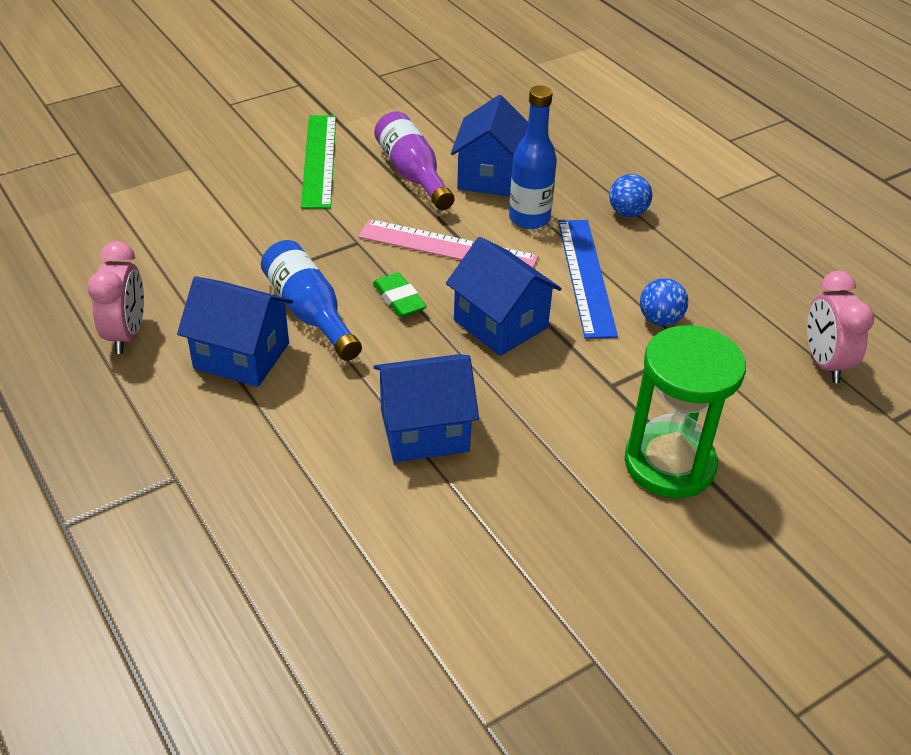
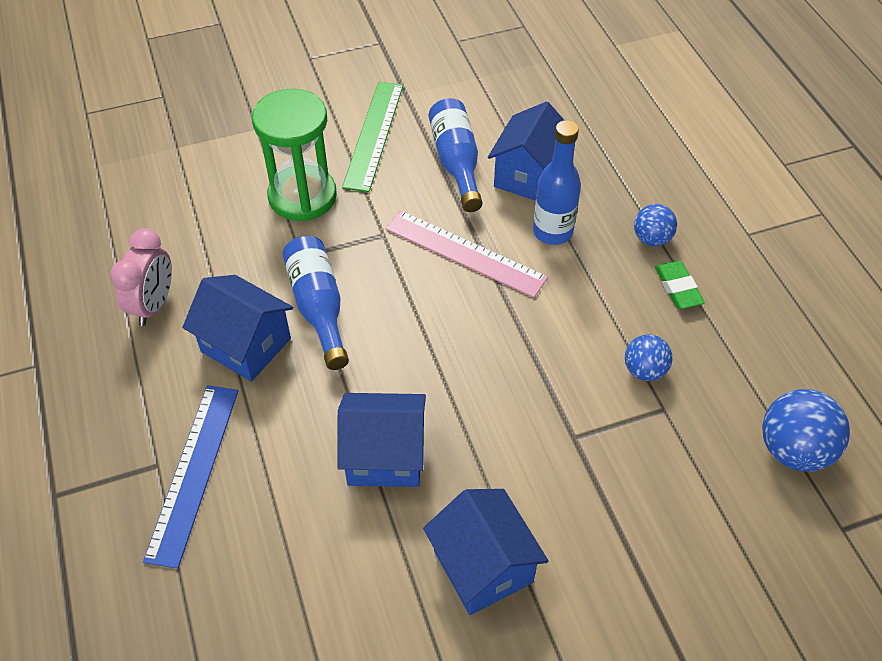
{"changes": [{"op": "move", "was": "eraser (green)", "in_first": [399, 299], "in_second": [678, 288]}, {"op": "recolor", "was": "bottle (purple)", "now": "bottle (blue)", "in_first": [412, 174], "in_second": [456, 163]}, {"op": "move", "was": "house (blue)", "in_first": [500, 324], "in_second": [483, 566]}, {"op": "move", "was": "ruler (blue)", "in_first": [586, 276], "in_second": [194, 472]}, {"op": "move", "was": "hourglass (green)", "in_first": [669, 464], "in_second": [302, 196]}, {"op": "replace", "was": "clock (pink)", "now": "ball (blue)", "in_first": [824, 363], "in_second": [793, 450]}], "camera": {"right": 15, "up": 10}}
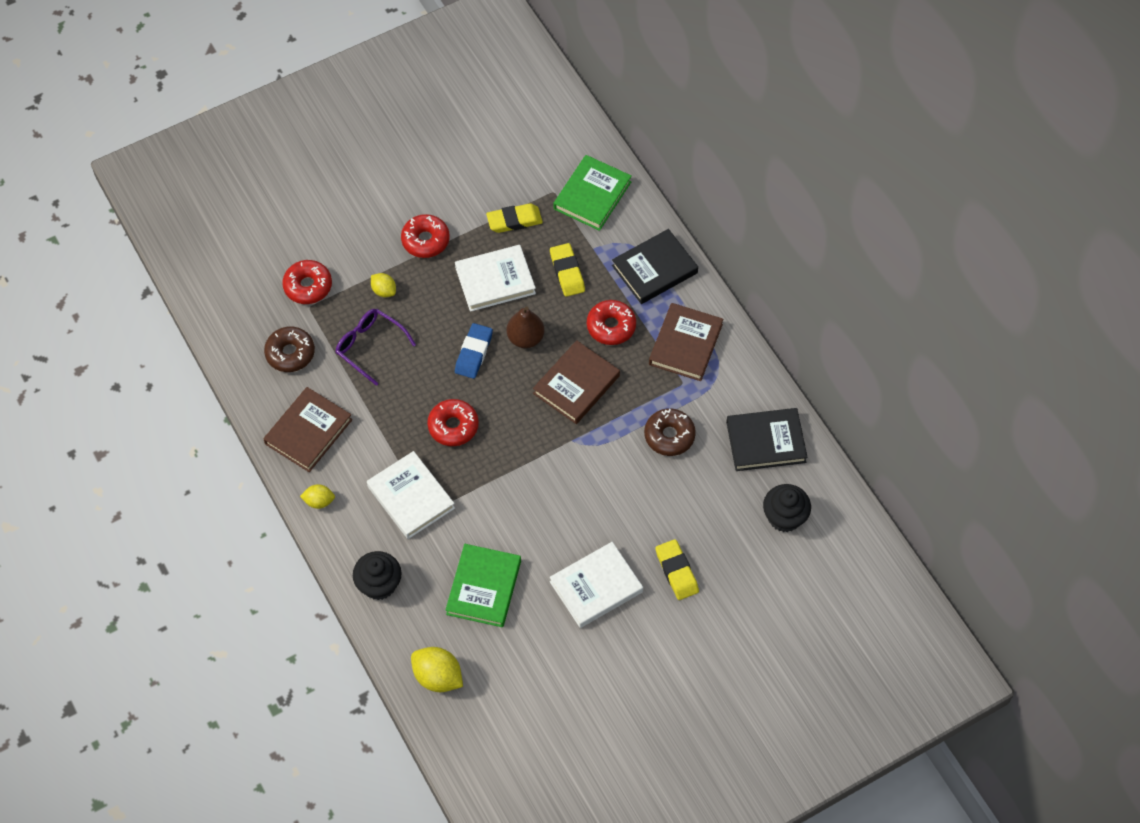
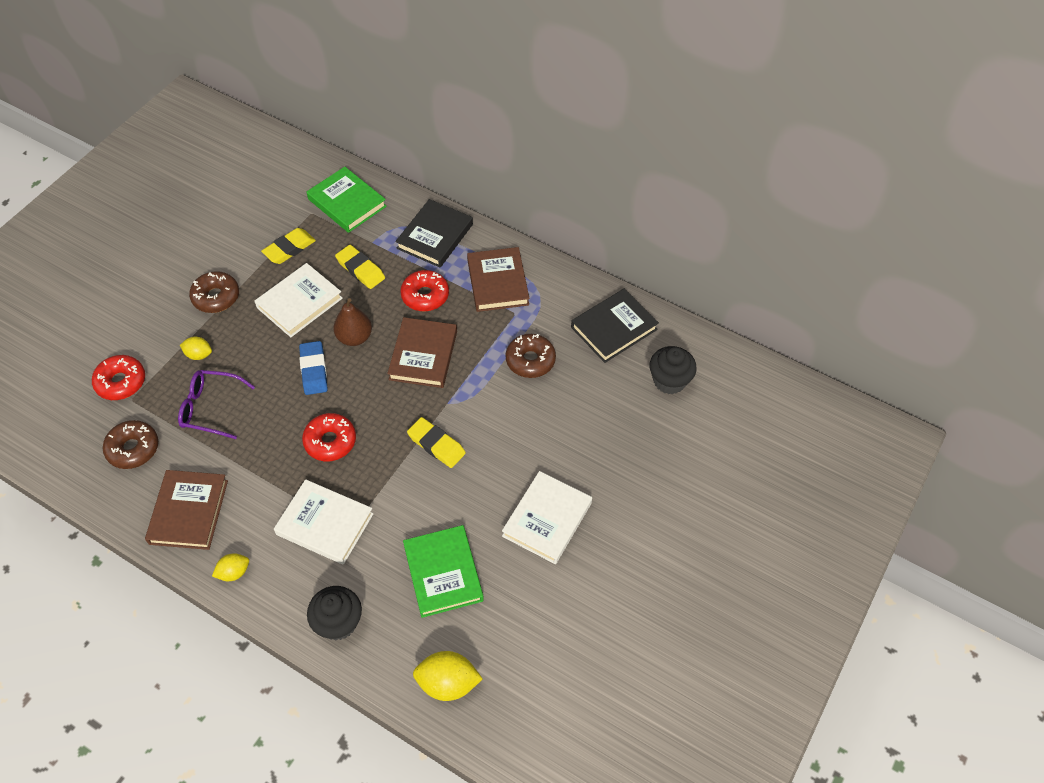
{"changes": [{"op": "recolor", "was": "donut (red)", "now": "donut (brown)", "in_first": [425, 240], "in_second": [216, 297]}, {"op": "rotate", "was": "book (green)", "in_first": [592, 195], "in_second": [347, 203], "clockwise": -45}, {"op": "move", "was": "eraser (yellow)", "in_first": [676, 571], "in_second": [436, 445]}], "camera": {"right": -30, "up": -5}}
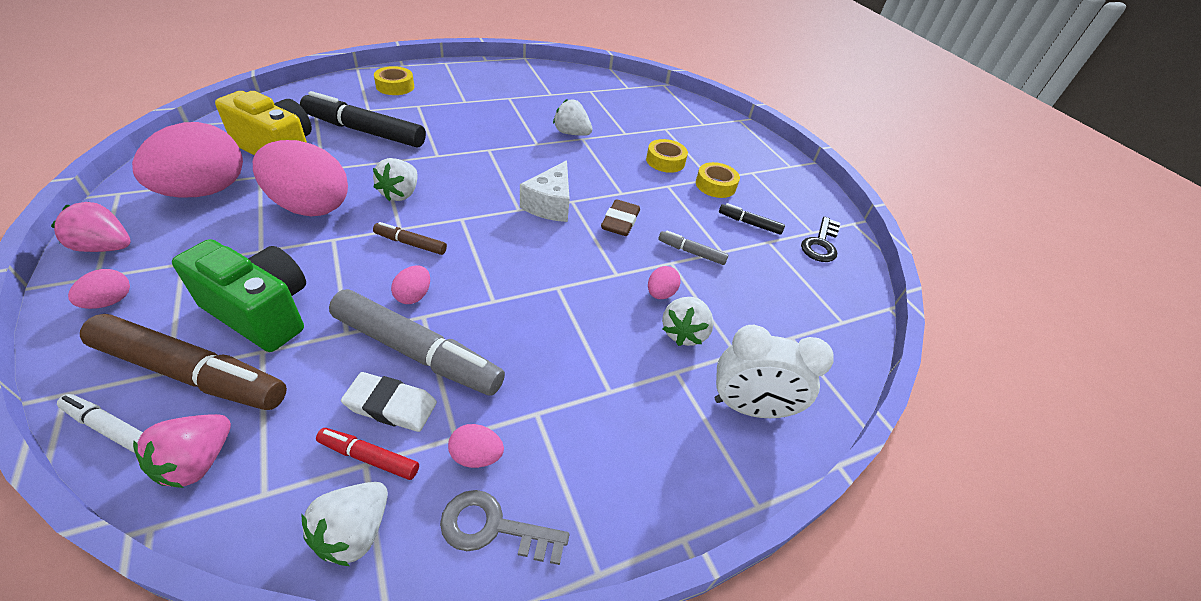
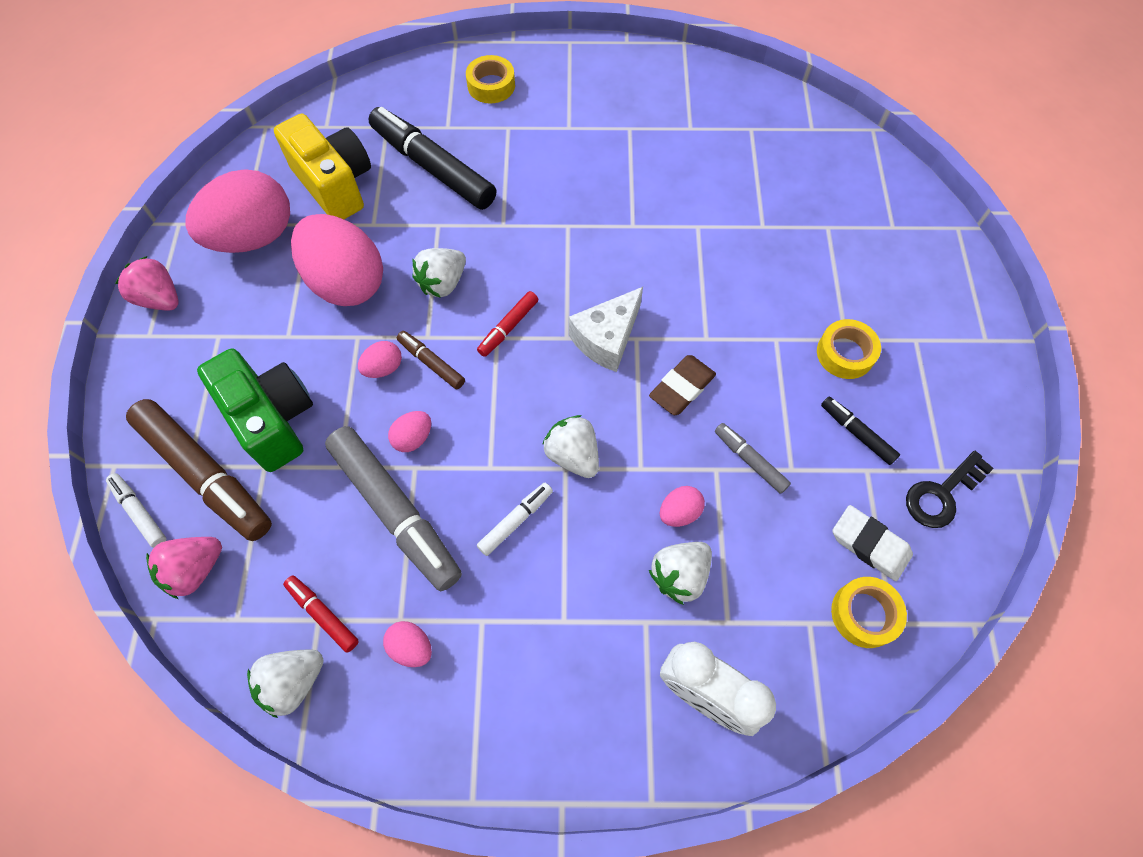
{"changes": [{"op": "move", "was": "egg (pink)", "in_first": [110, 301], "in_second": [383, 368]}, {"op": "move", "was": "eraser (white)", "in_first": [391, 406], "in_second": [869, 544]}, {"op": "delete", "was": "key (grey)", "in_first": [494, 528]}, {"op": "move", "was": "strawberry (white)", "in_first": [571, 133], "in_second": [573, 455]}, {"op": "move", "was": "tape (yellow)", "in_first": [665, 161], "in_second": [864, 614]}, {"op": "insert", "now": "marker (red)", "in_second": [508, 327]}, {"op": "insert", "now": "marker (white)", "in_second": [516, 521]}], "camera": {"right": 30, "up": 20}}
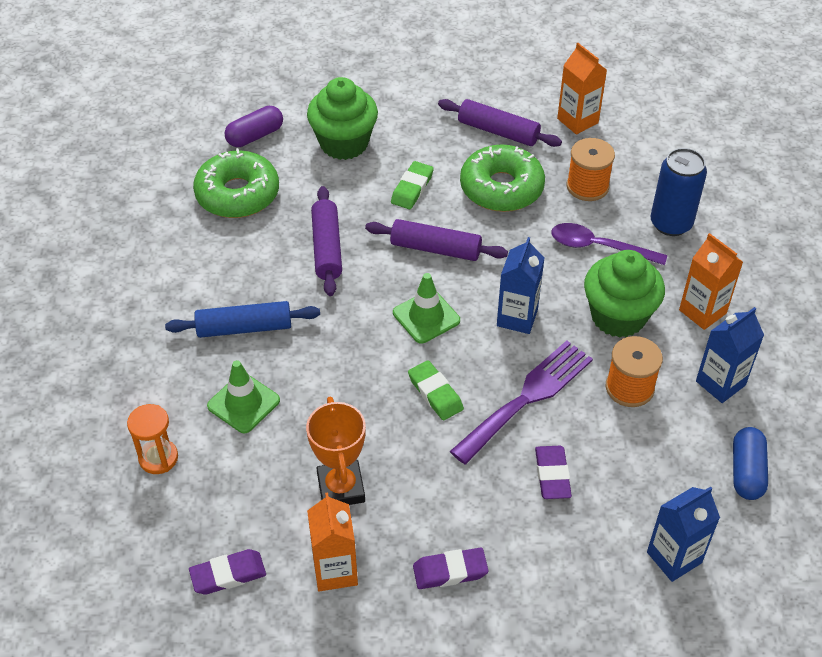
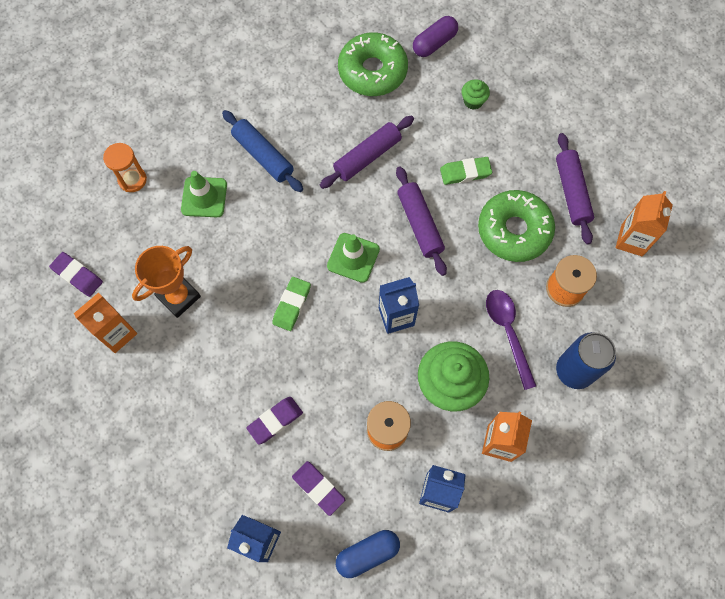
{"changes": [{"op": "rotate", "was": "capsule (purple)", "in_first": [255, 136], "in_second": [434, 43], "clockwise": -60}, {"op": "resize", "was": "cupcake (green)", "in_first": [344, 143], "in_second": [473, 101], "ratio": 0.46}, {"op": "move", "was": "eraser (purple)", "in_first": [450, 571], "in_second": [318, 488]}, {"op": "delete", "was": "fork (purple)", "in_first": [527, 397]}], "camera": {"right": 55, "up": 20}}
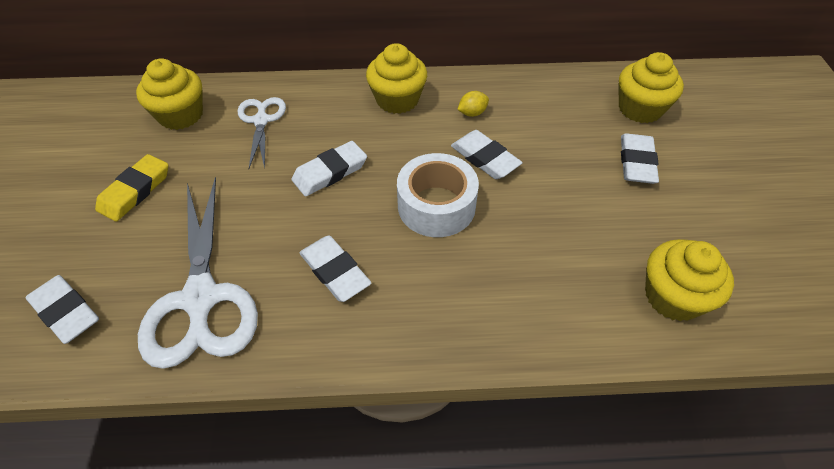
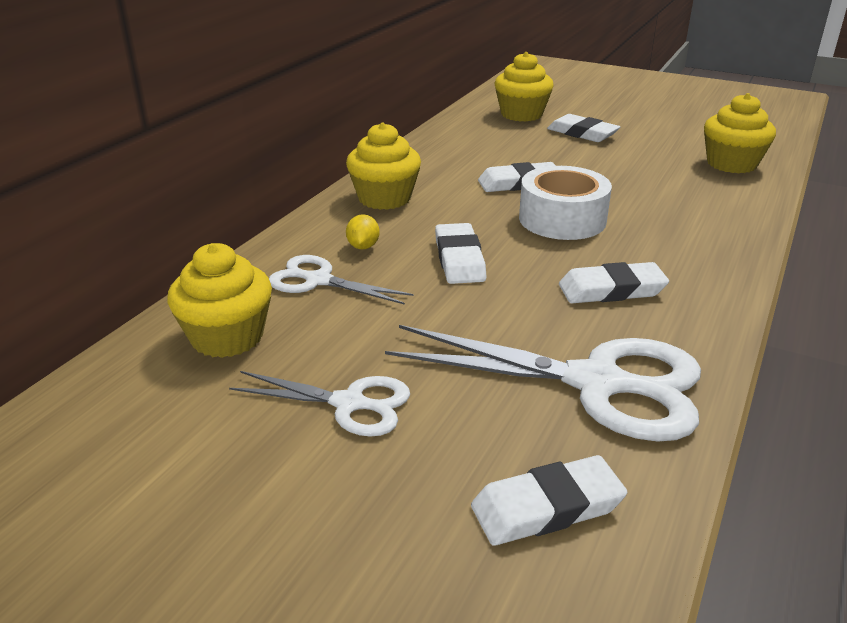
{"changes": [{"op": "replace", "was": "eraser (yellow)", "now": "scissors (white)", "in_first": [135, 191], "in_second": [349, 404]}, {"op": "move", "was": "lemon (yellow)", "in_first": [472, 113], "in_second": [363, 246]}], "camera": {"right": -60, "up": -20}}
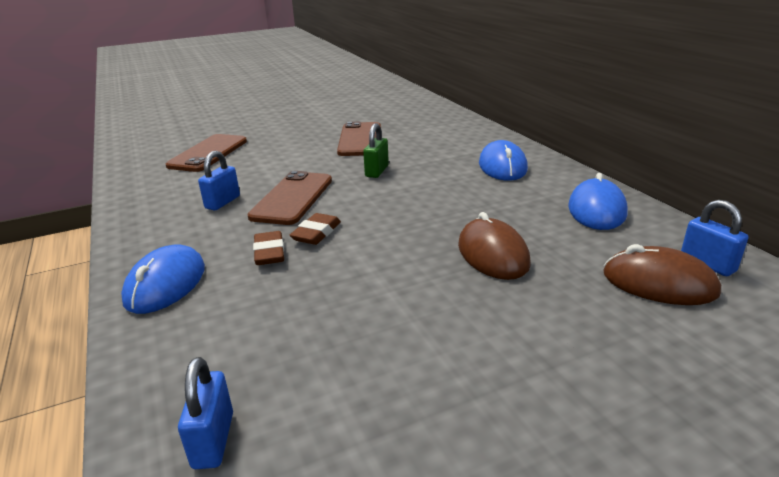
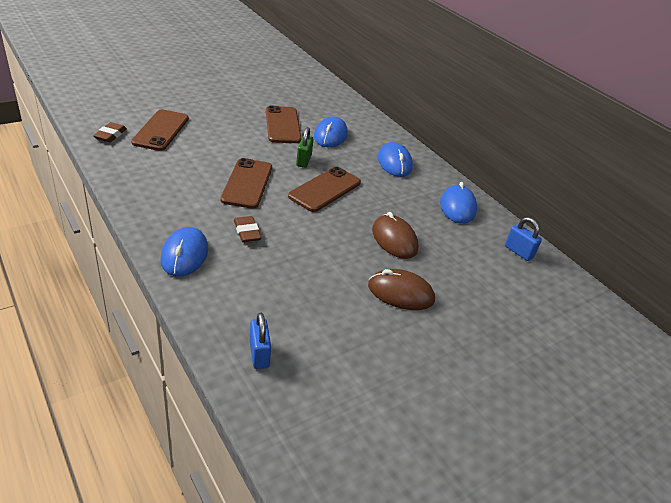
{"changes": [{"op": "delete", "was": "padlock (blue)", "in_first": [222, 202]}, {"op": "move", "was": "eraser (brown)", "in_first": [316, 233], "in_second": [110, 135]}, {"op": "move", "was": "mouse (brown)", "in_first": [659, 283], "in_second": [400, 293]}, {"op": "insert", "now": "phone (brown)", "in_second": [325, 189]}, {"op": "insert", "now": "mouse (blue)", "in_second": [330, 135]}], "camera": {"right": -15, "up": 10}}
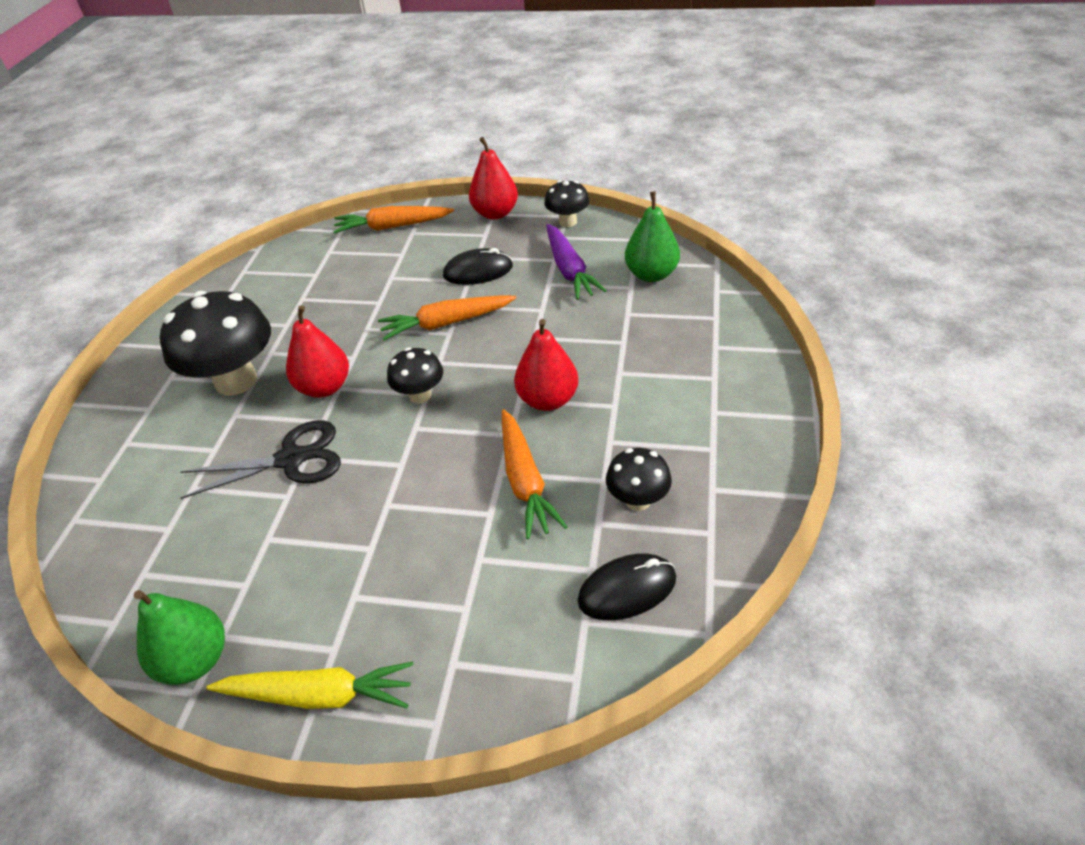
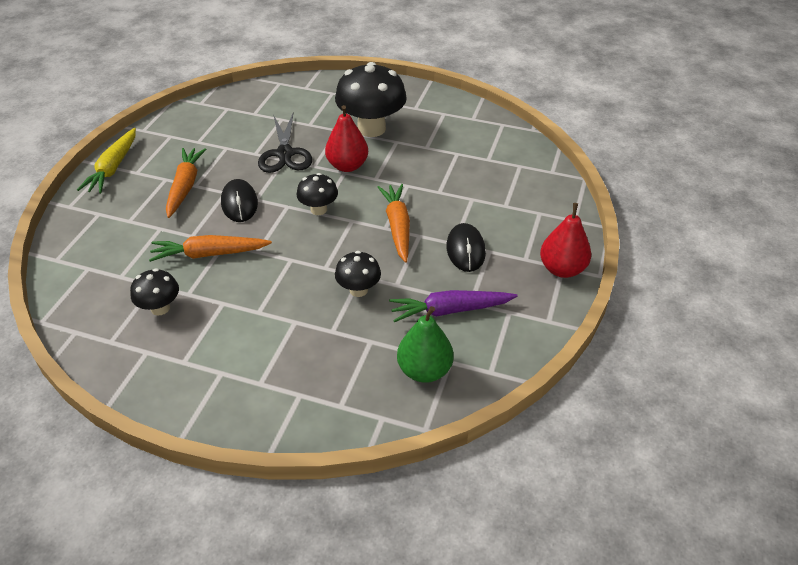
{"changes": [{"op": "delete", "was": "pear (green)", "in_first": [195, 660]}, {"op": "move", "was": "carrot (orange)", "in_first": [392, 227], "in_second": [185, 186]}, {"op": "delete", "was": "pear (red)", "in_first": [548, 400]}, {"op": "move", "was": "mushroom (black)", "in_first": [567, 222], "in_second": [358, 290]}, {"op": "move", "was": "mouse (black)", "in_first": [627, 589], "in_second": [239, 203]}], "camera": {"right": 95, "up": 0}}
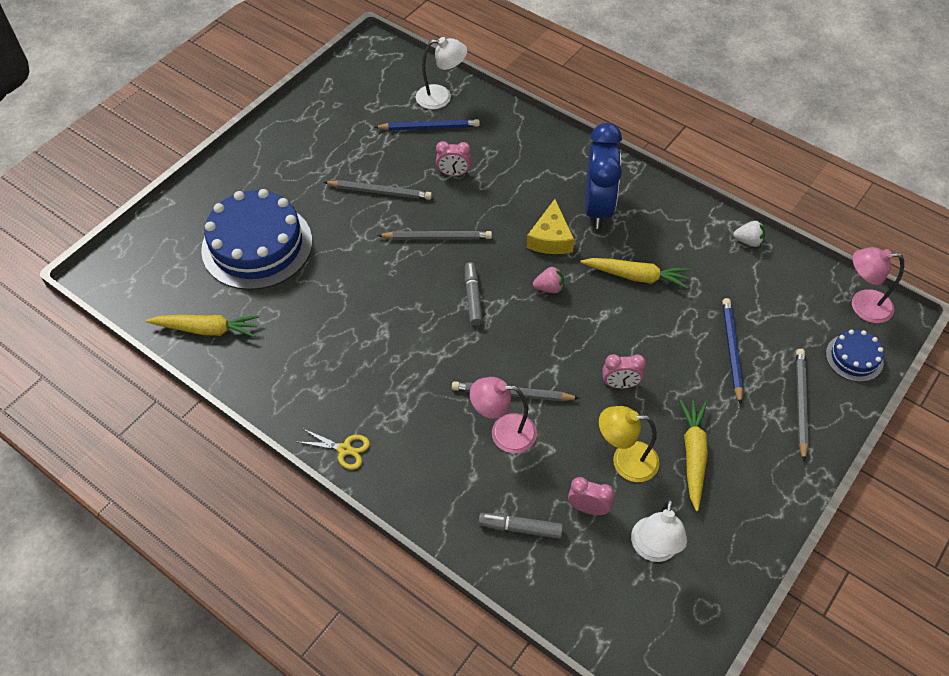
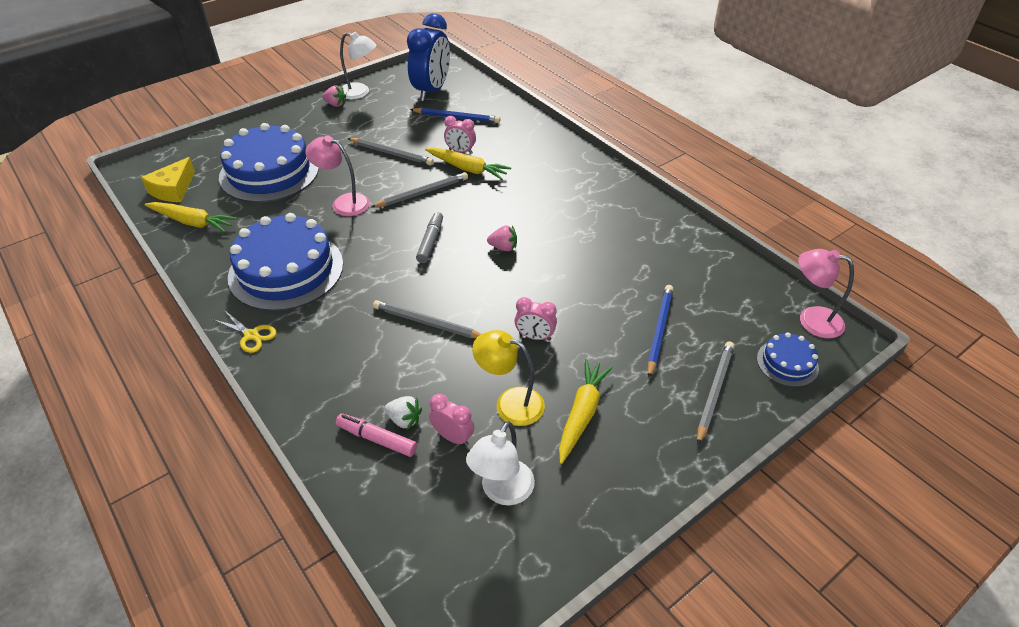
{"changes": [{"op": "rotate", "was": "pencil (grey)", "in_first": [437, 238], "in_second": [422, 193], "clockwise": -45}, {"op": "move", "was": "lamp (white)", "in_first": [441, 97], "in_second": [360, 92]}, {"op": "move", "was": "lamp (pink)", "in_first": [503, 432], "in_second": [343, 203]}, {"op": "recolor", "was": "marker (grey)", "now": "marker (pink)", "in_first": [520, 528], "in_second": [377, 439]}, {"op": "move", "was": "cheese (yellow)", "in_first": [550, 238], "in_second": [173, 189]}, {"op": "move", "was": "carrot (yellow)", "in_first": [636, 276], "in_second": [468, 169]}, {"op": "move", "was": "clock (blue)", "in_first": [597, 208], "in_second": [432, 91]}, {"op": "move", "was": "strawberry (white)", "in_first": [748, 241], "in_second": [404, 420]}, {"op": "insert", "now": "cake (blue)", "in_second": [286, 270]}, {"op": "insert", "now": "strawberry (pink)", "in_second": [335, 104]}], "camera": {"right": 15, "up": -10}}
